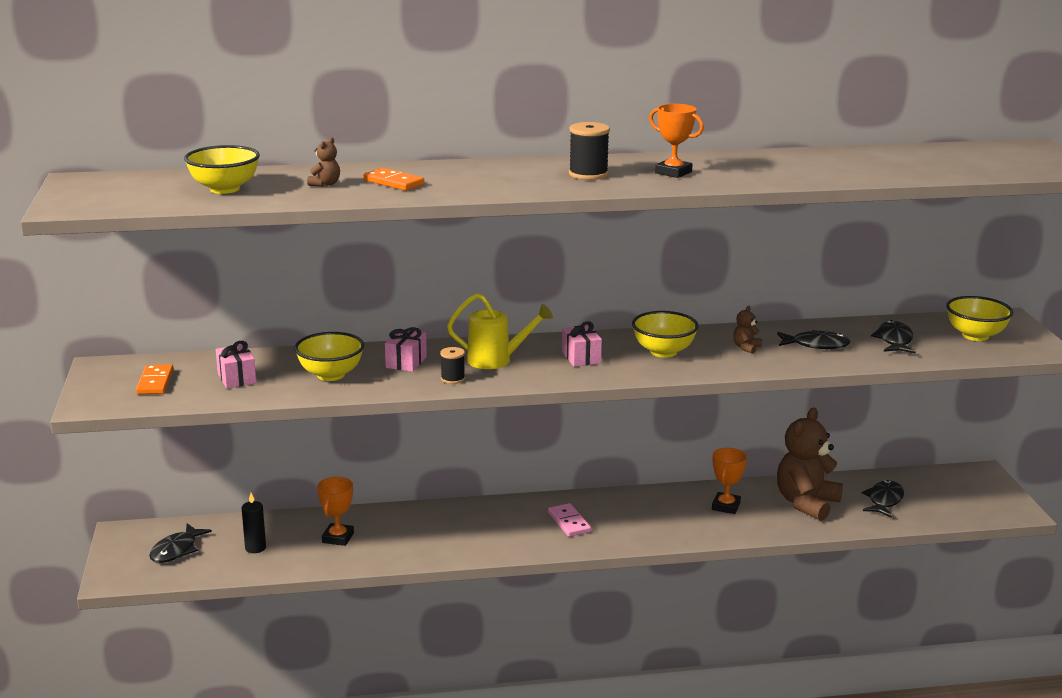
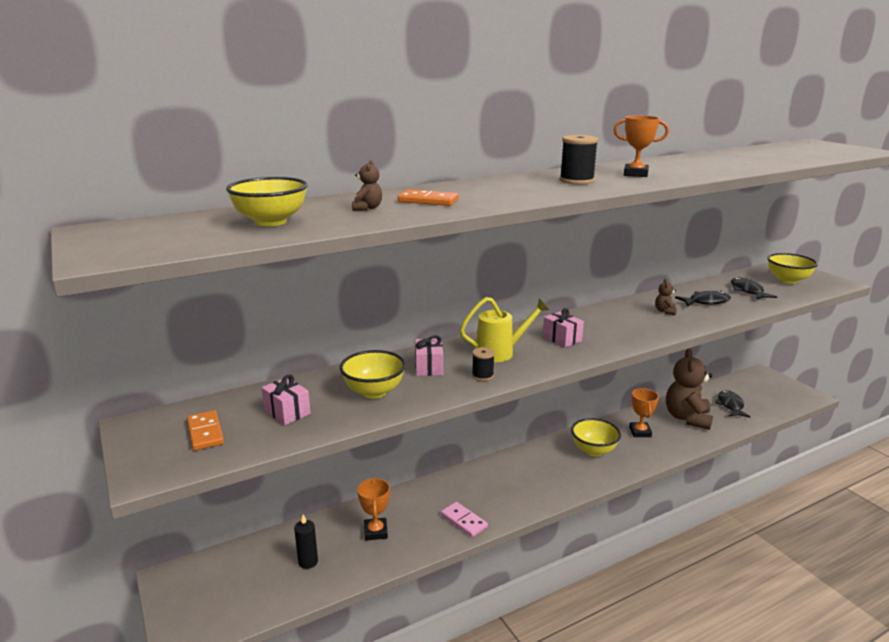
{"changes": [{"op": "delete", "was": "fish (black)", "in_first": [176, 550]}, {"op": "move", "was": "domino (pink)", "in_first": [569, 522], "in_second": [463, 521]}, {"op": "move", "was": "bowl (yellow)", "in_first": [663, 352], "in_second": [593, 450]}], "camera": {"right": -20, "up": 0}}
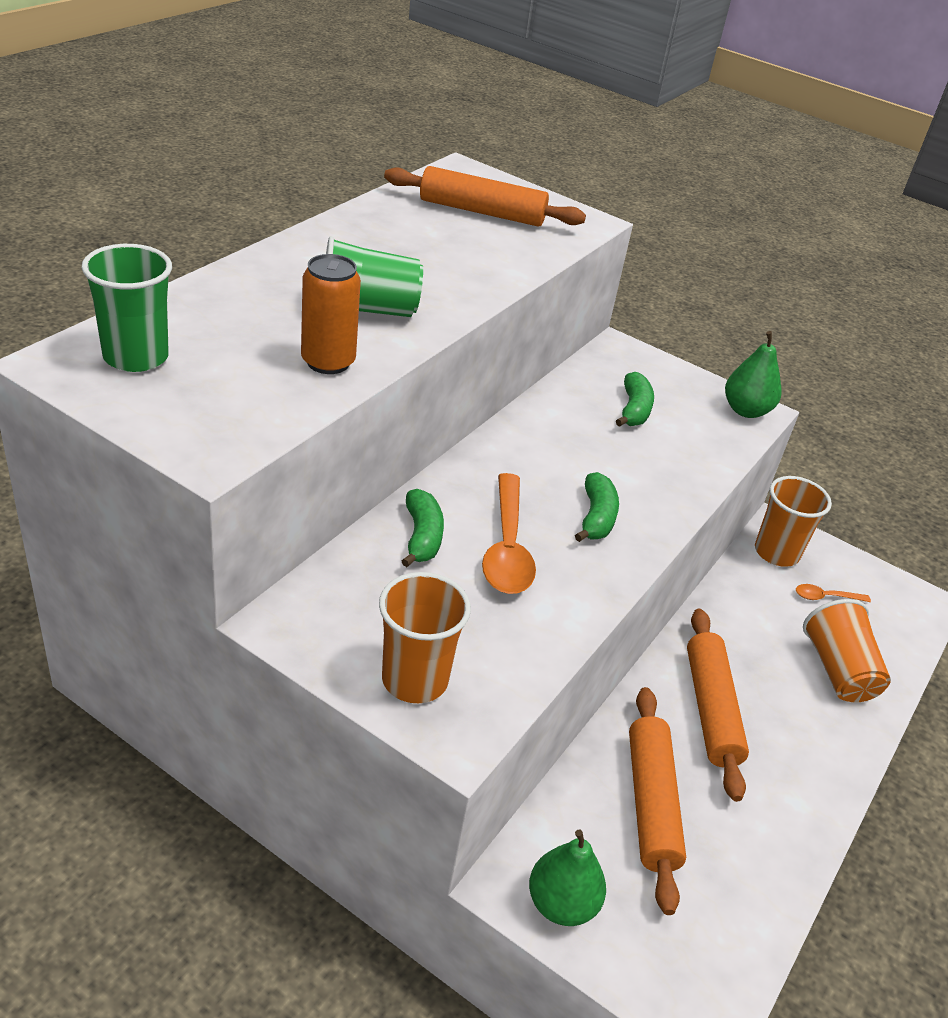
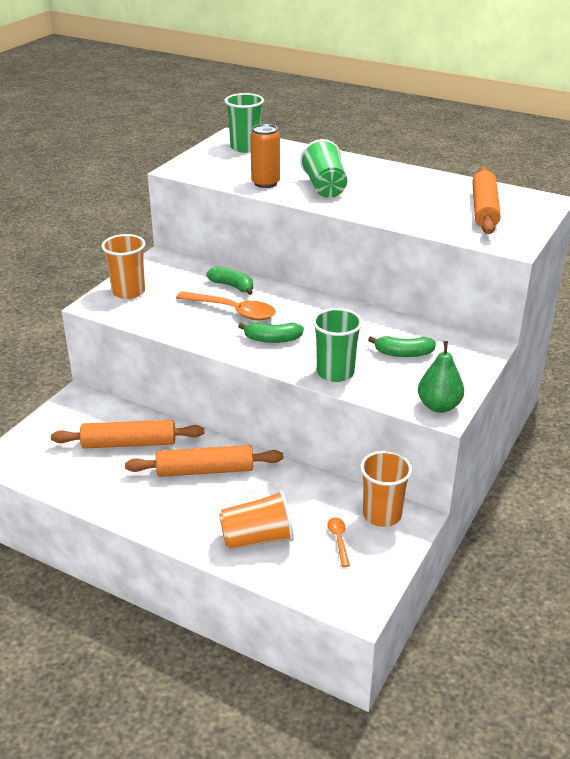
{"changes": [{"op": "rotate", "was": "banana (green)", "in_first": [422, 536], "in_second": [232, 286], "clockwise": -135}, {"op": "rotate", "was": "spoon (orange)", "in_first": [507, 547], "in_second": [233, 311], "clockwise": -150}, {"op": "delete", "was": "pear (green)", "in_first": [561, 903]}, {"op": "insert", "now": "cup (green)", "in_second": [335, 372]}], "camera": {"right": 90, "up": -5}}
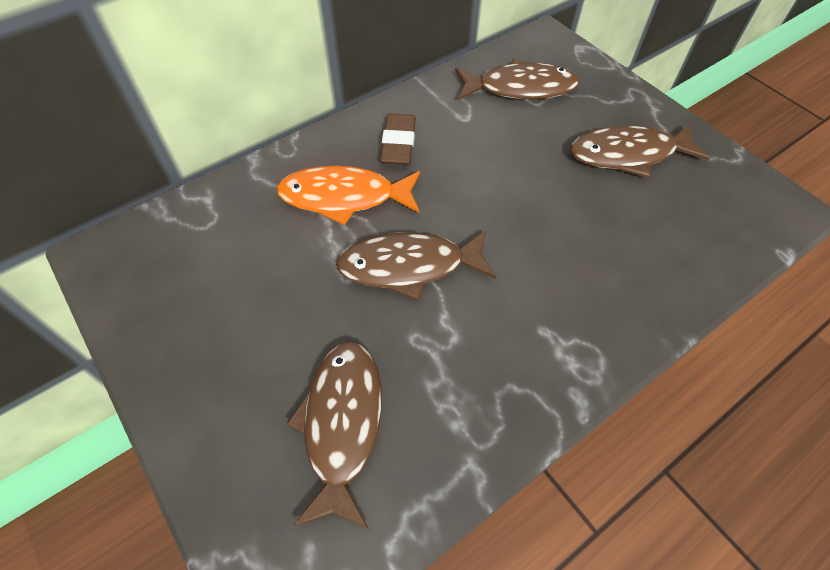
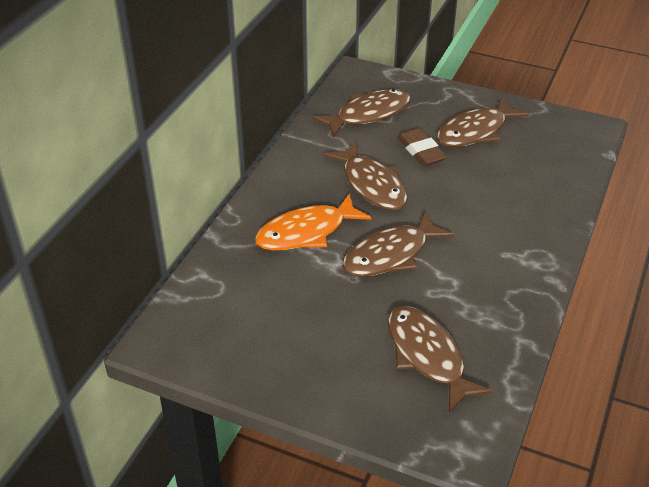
{"changes": [{"op": "move", "was": "eraser (brown)", "in_first": [398, 143], "in_second": [421, 151]}, {"op": "insert", "now": "fish (brown)", "in_second": [372, 185]}], "camera": {"right": -30, "up": -15}}
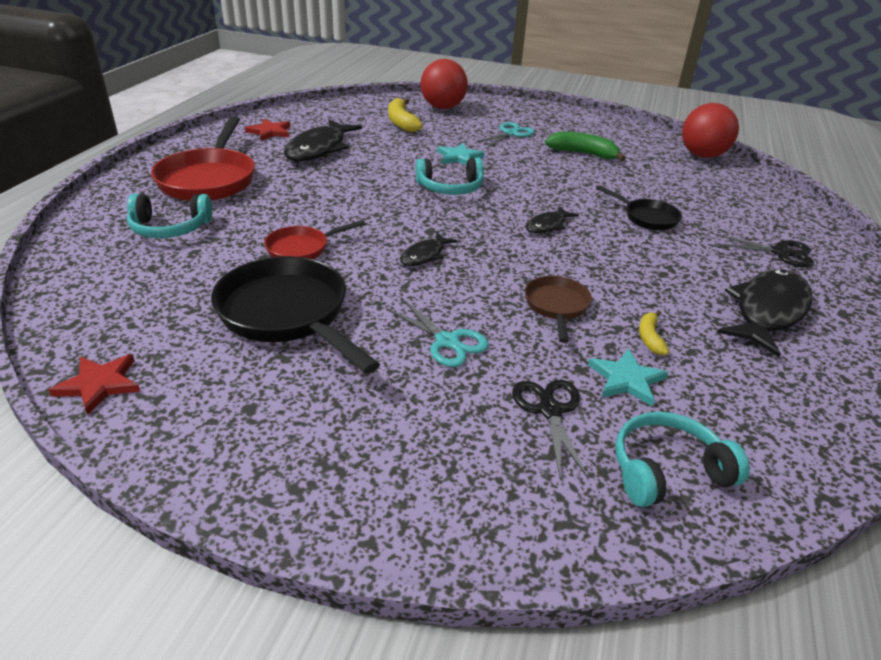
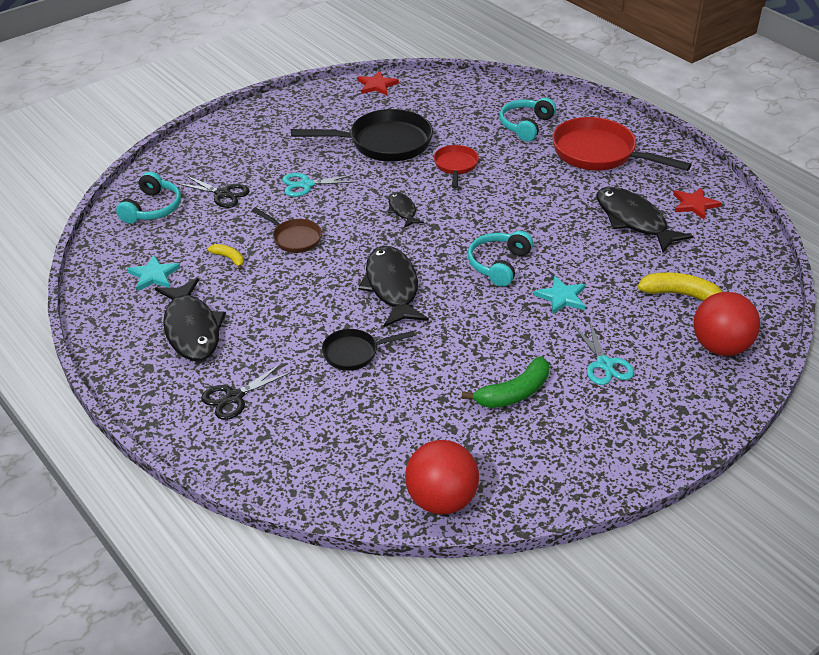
{"changes": [{"op": "resize", "was": "fish (black)", "in_first": [547, 225], "in_second": [392, 287], "ratio": 1.93}, {"op": "move", "was": "star (turquoise)", "in_first": [626, 379], "in_second": [154, 275]}], "camera": {"right": 125, "up": 5}}
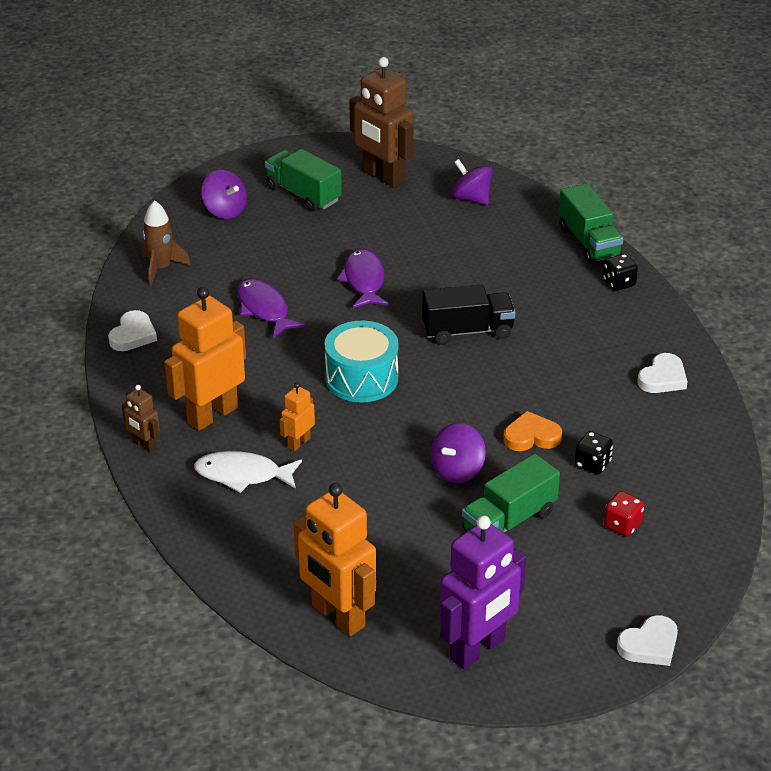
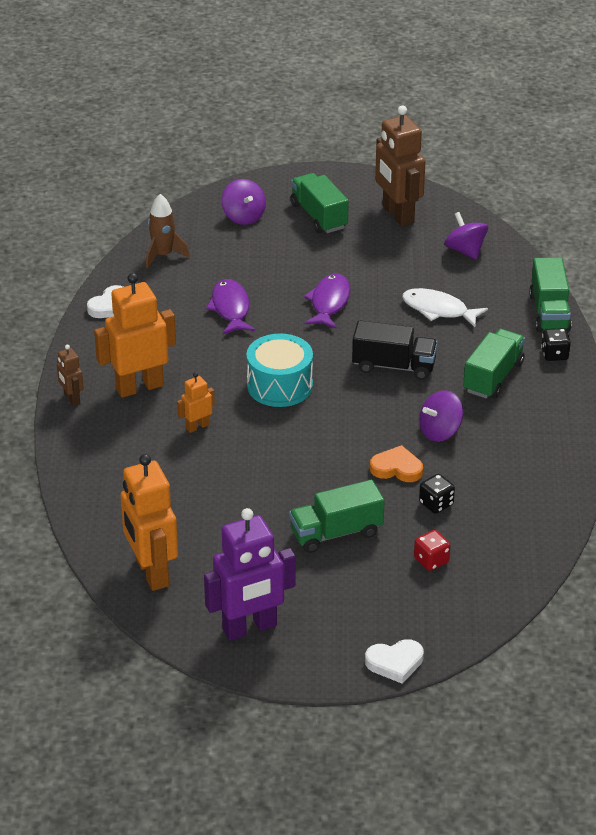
{"changes": [{"op": "move", "was": "fish (white)", "in_first": [242, 475], "in_second": [438, 310]}, {"op": "move", "was": "spinning top (purple)", "in_first": [457, 470], "in_second": [440, 431]}, {"op": "delete", "was": "heart (white)", "in_first": [663, 378]}, {"op": "insert", "now": "truck (green)", "in_second": [493, 377]}], "camera": {"right": 20, "up": 0}}
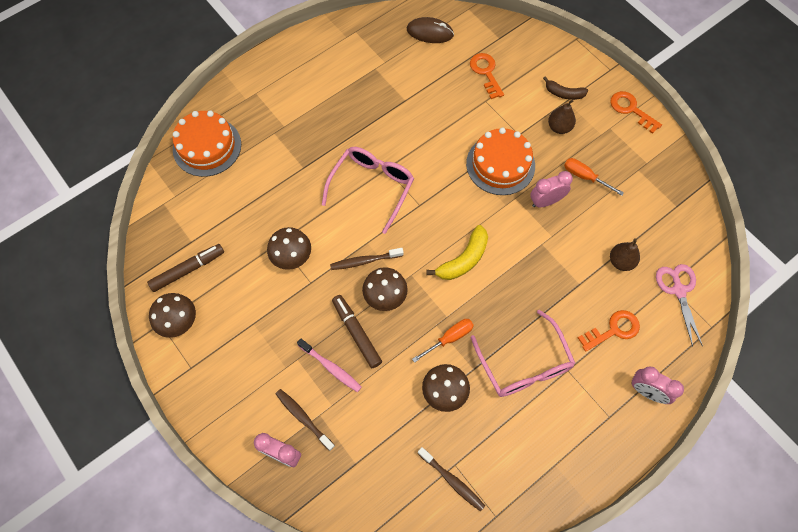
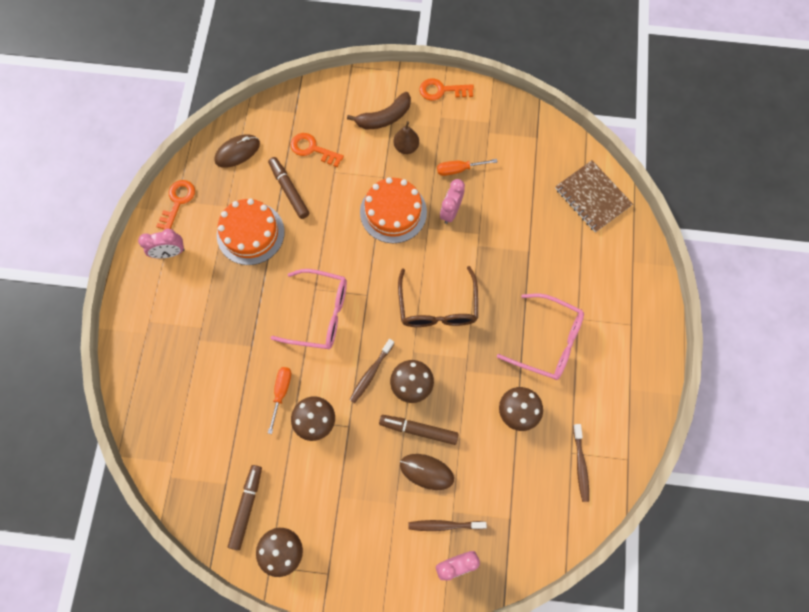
{"changes": [{"op": "move", "was": "cake (orange)", "in_first": [207, 146], "in_second": [250, 233]}, {"op": "replace", "was": "toothbrush (pink)", "now": "mouse (brown)", "in_first": [331, 367], "in_second": [426, 471]}, {"op": "rotate", "was": "glasses (pink)", "in_first": [372, 187], "in_second": [319, 314], "clockwise": 120}, {"op": "move", "was": "screwdriver (orange)", "in_first": [449, 338], "in_second": [281, 392]}, {"op": "rotate", "was": "toothbrush (brown)", "in_first": [452, 481], "in_second": [580, 465], "clockwise": 90}, {"op": "replace", "was": "banana (yellow)", "now": "glasses (brown)", "in_first": [463, 259], "in_second": [437, 306]}, {"op": "resize", "was": "banana (brown)", "in_first": [564, 93], "in_second": [384, 117], "ratio": 1.5}, {"op": "move", "was": "key (orange)", "in_first": [613, 330], "in_second": [177, 202]}, {"op": "delete", "was": "pear (brown)", "in_first": [621, 261]}, {"op": "move", "was": "clock (pink)", "in_first": [646, 391], "in_second": [170, 253]}, {"op": "replace", "was": "scissors (pink)", "now": "notebook (brown)", "in_first": [678, 290], "in_second": [592, 197]}, {"op": "insert", "now": "marker (brown)", "in_second": [289, 190]}], "camera": {"right": -45, "up": 5}}
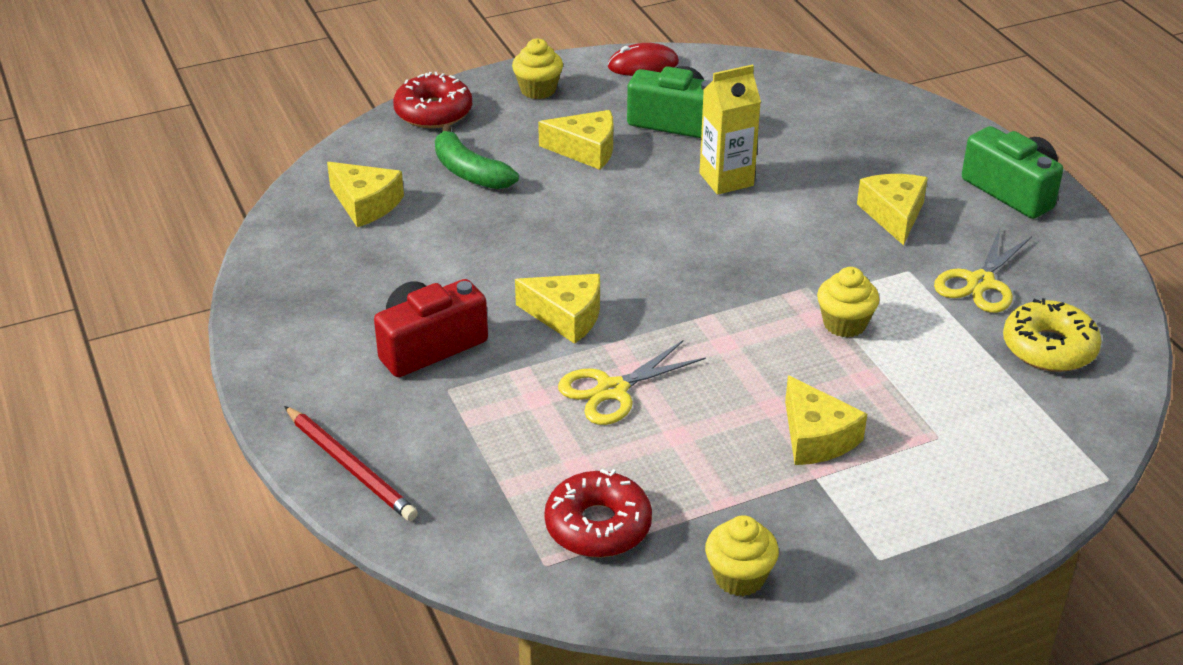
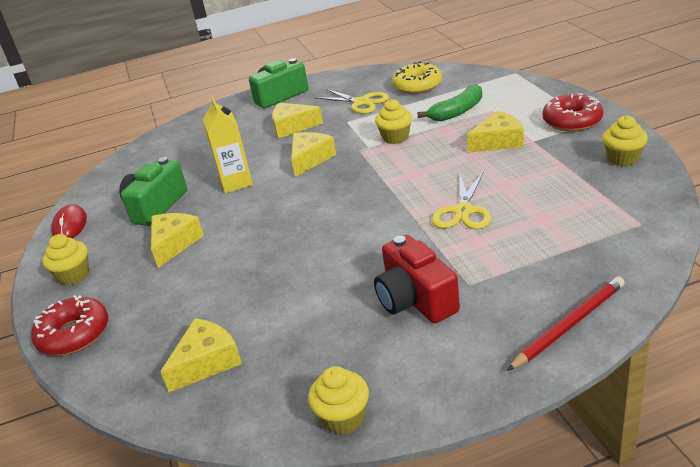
{"changes": [{"op": "move", "was": "banana (green)", "in_first": [469, 172], "in_second": [457, 111]}, {"op": "move", "was": "cheese (yellow)", "in_first": [566, 316], "in_second": [310, 159]}, {"op": "move", "was": "donut (red)", "in_first": [598, 526], "in_second": [572, 121]}, {"op": "rotate", "was": "scissors (yellow)", "in_first": [612, 390], "in_second": [463, 211], "clockwise": 45}, {"op": "insert", "now": "cupcake (yellow)", "in_second": [343, 418]}], "camera": {"right": -80, "up": -5}}
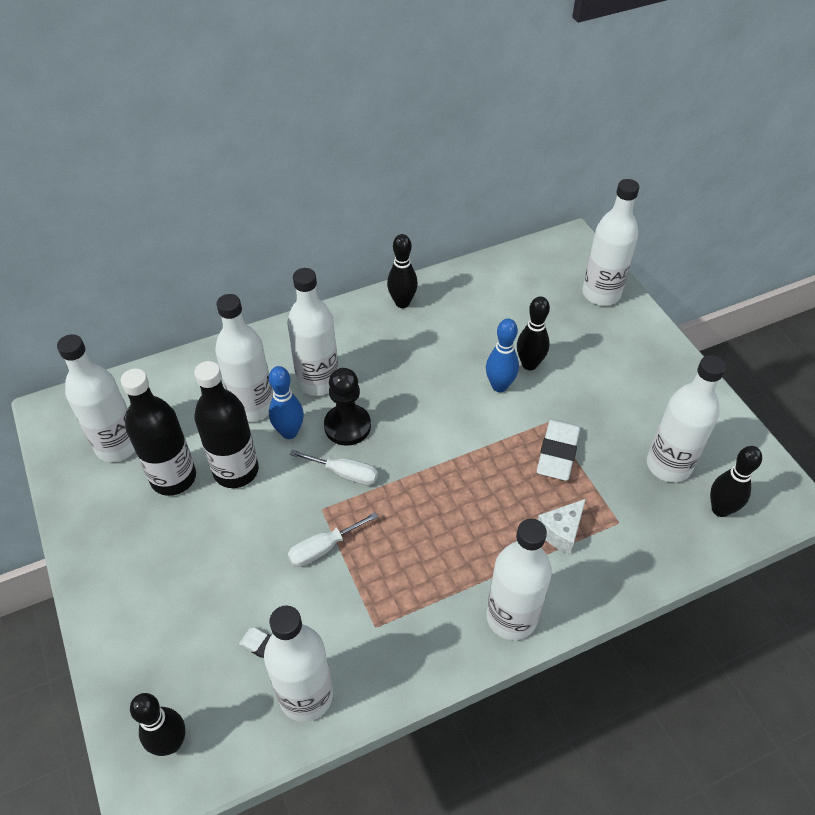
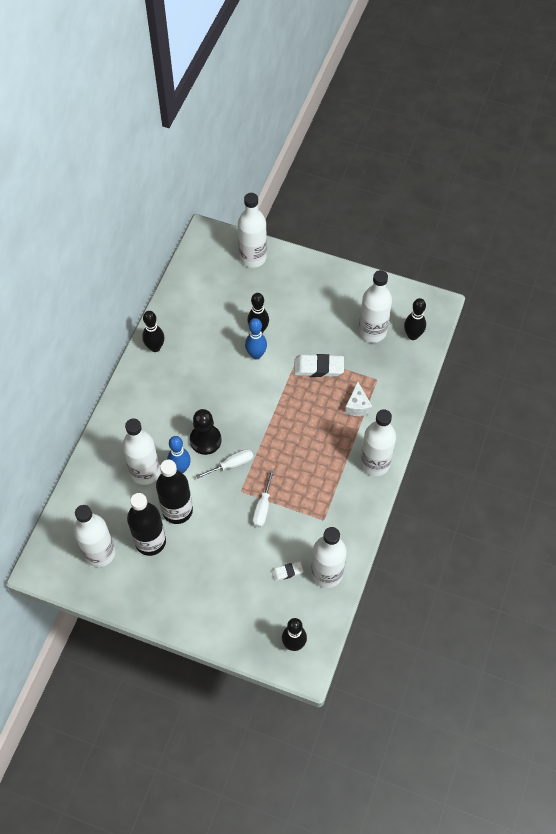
{"changes": [{"op": "delete", "was": "bottle (white)", "in_first": [318, 381]}, {"op": "rotate", "was": "eraser (white)", "in_first": [557, 453], "in_second": [318, 368], "clockwise": -60}], "camera": {"right": -45, "up": 10}}
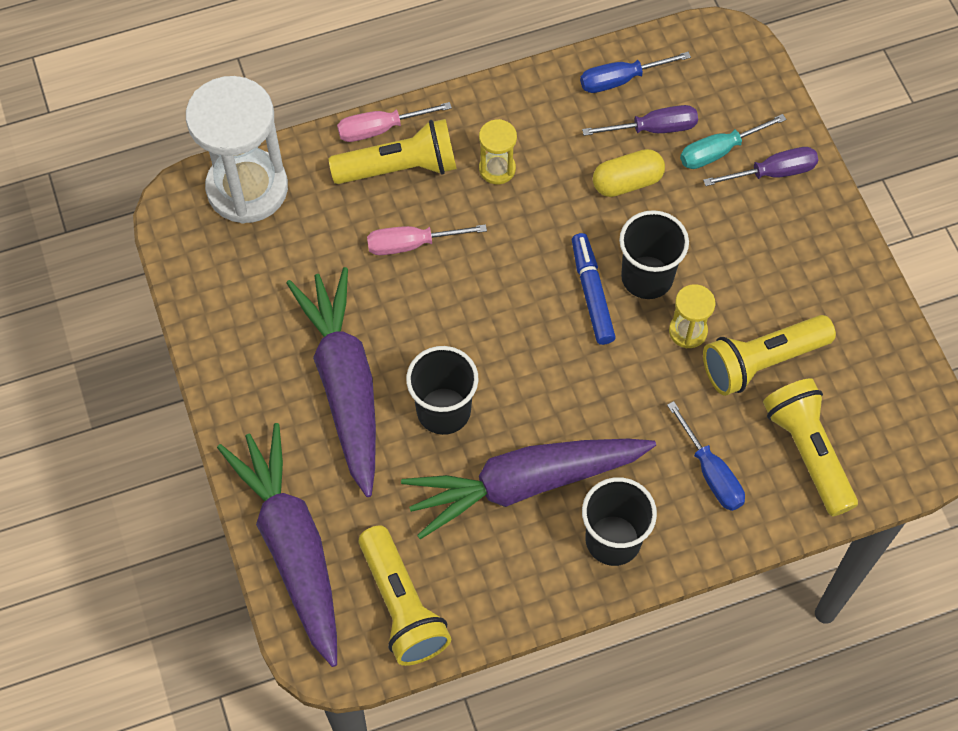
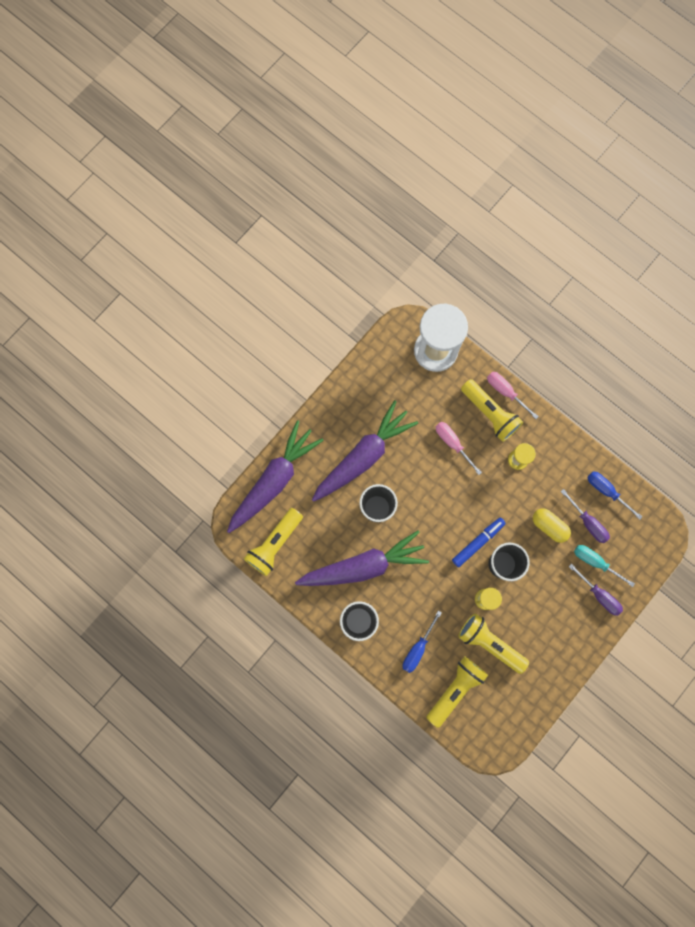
{"changes": [{"op": "rotate", "was": "carrot (purple)", "in_first": [526, 484], "in_second": [363, 566], "clockwise": 120}], "camera": {"right": 60, "up": 15}}
